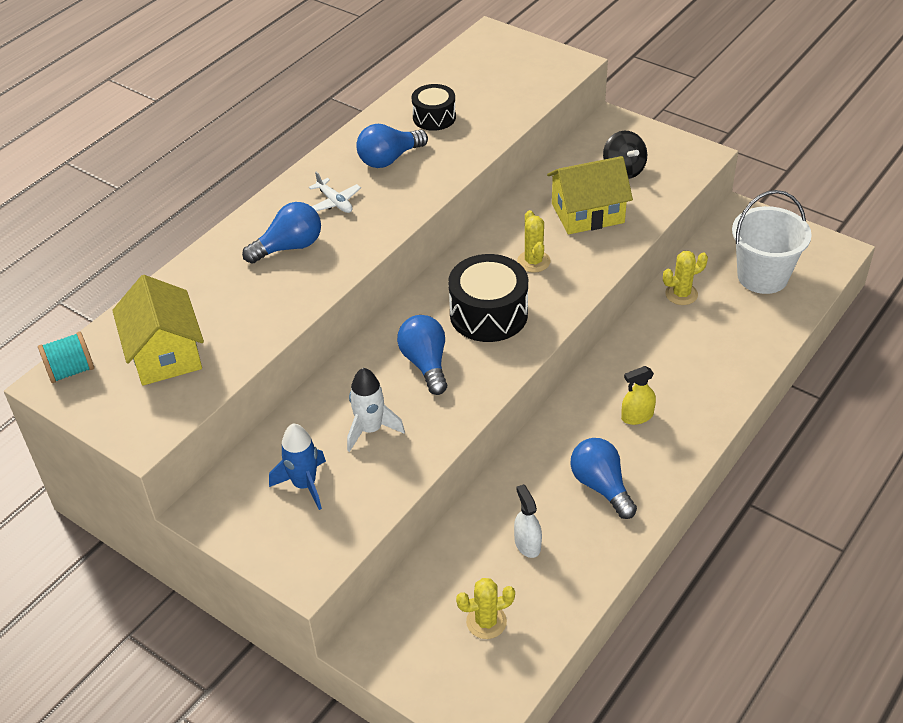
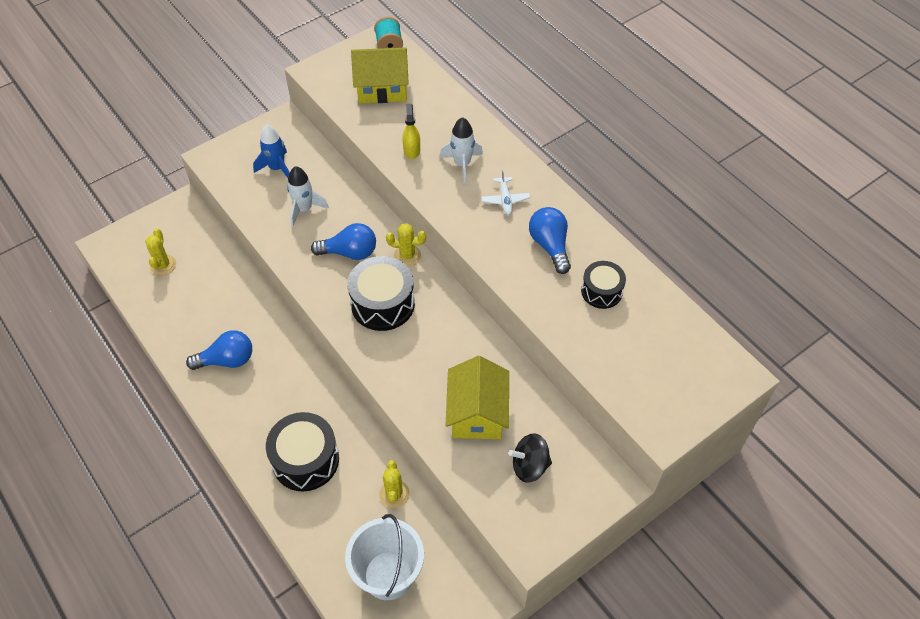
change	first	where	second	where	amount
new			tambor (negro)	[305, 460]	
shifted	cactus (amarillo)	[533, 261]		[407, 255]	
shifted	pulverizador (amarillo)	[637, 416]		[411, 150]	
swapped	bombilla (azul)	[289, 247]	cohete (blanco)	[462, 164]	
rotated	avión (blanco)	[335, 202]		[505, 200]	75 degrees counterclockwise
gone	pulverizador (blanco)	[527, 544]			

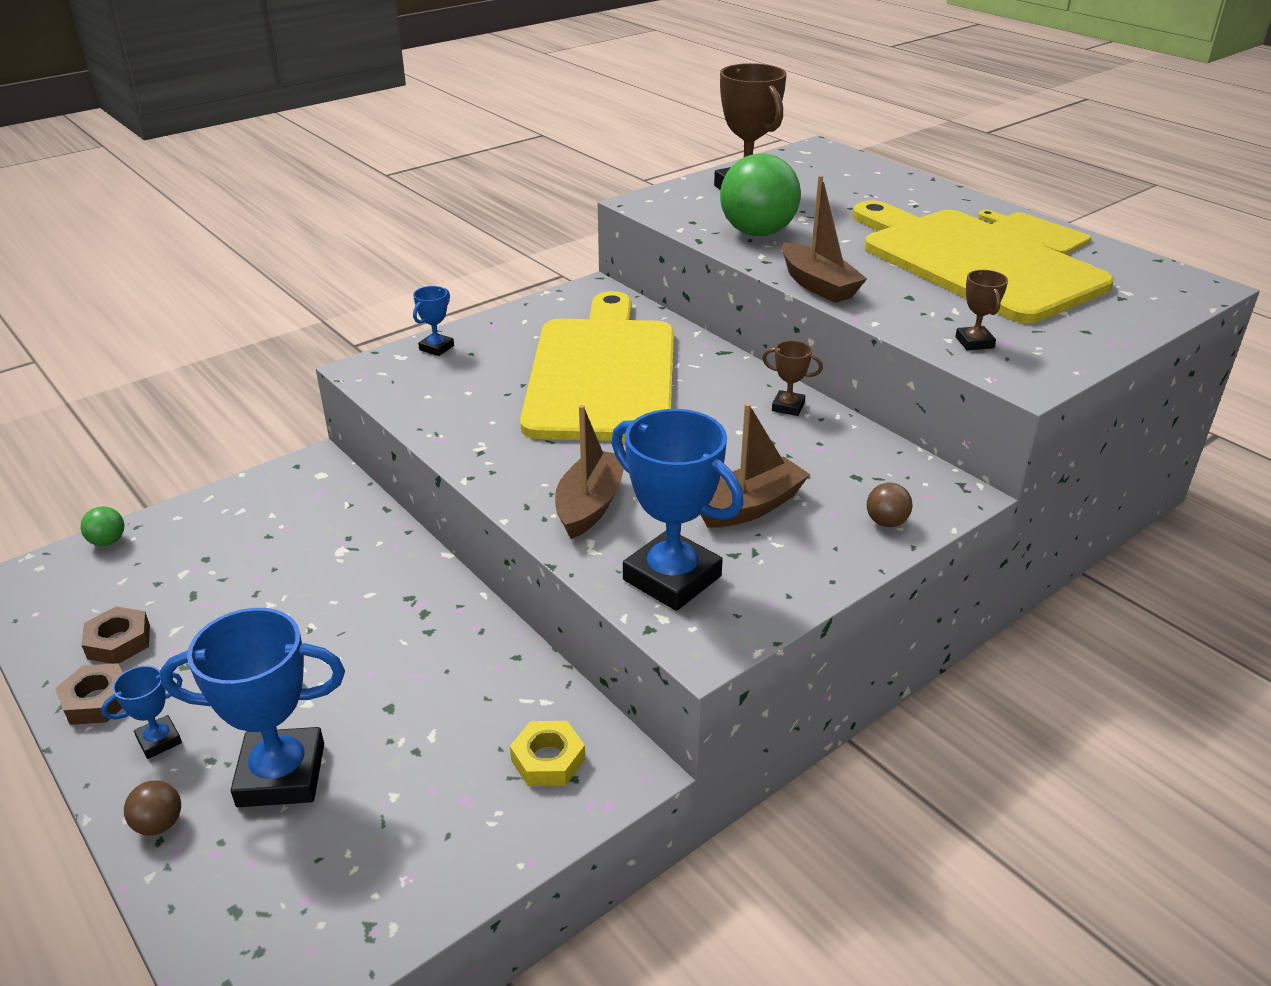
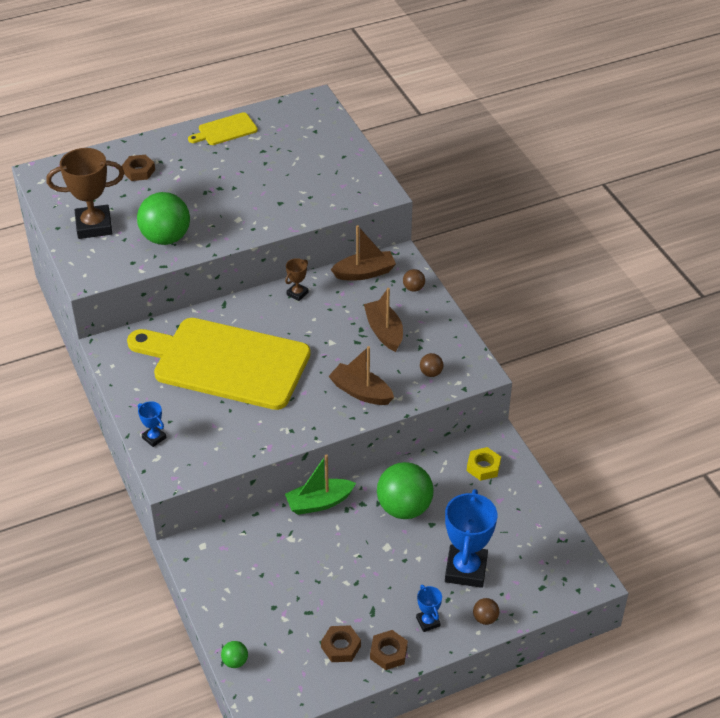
change	first	where	second	where	amount
new			tuerca (marrón)	[139, 171]	
new			barco (verde)	[319, 502]	
shifted	barco (marrón)	[818, 285]		[364, 273]	
new			pelota (verde)	[404, 508]	
swapped	trofeo (azul)	[672, 578]	pelota (marrón)	[431, 373]	
gone	tabla de cortar (amarillo)	[974, 262]			
gone	trofeo (marrón)	[974, 342]			

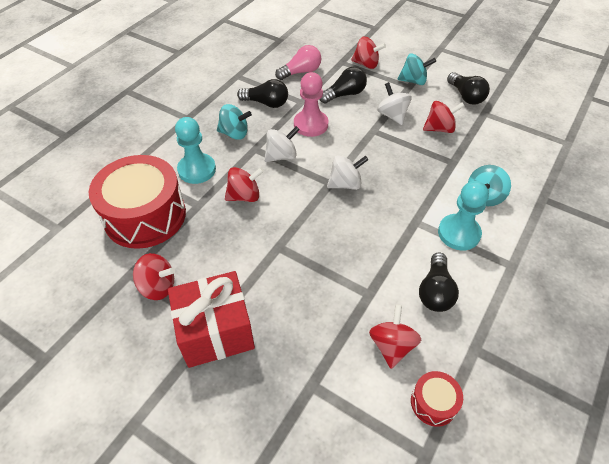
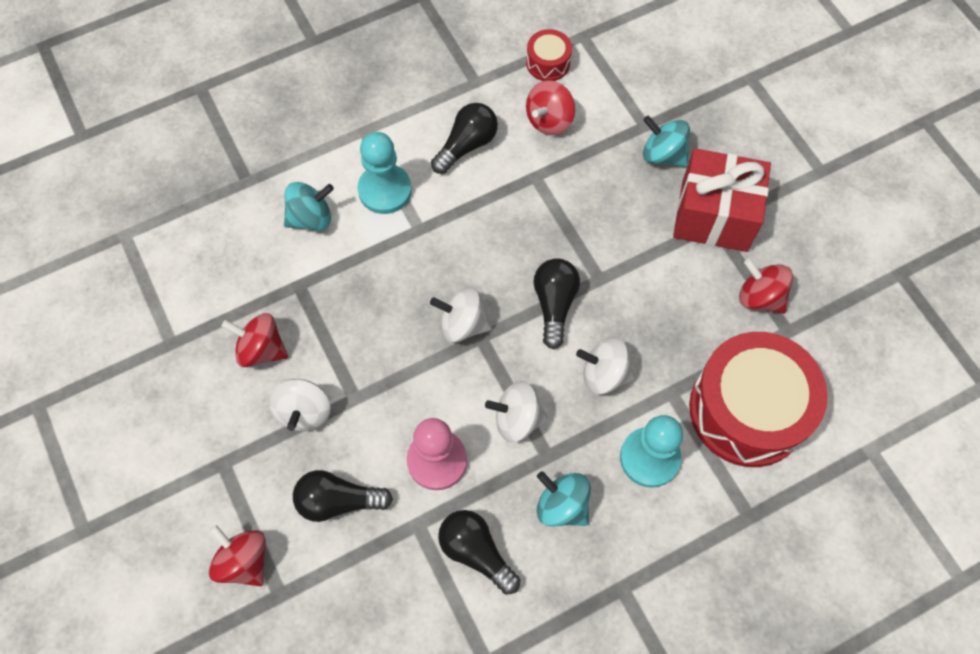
change	first	where	second	where	amount
shifted	bombilla (negro)	[466, 96]		[554, 304]	
repainted	peonza (rojo)	[244, 196]	peonza (blanco)	[604, 374]	
shifted	peonza (turquesa)	[413, 81]		[663, 154]	
gone	bombilla (rosa)	[301, 72]			

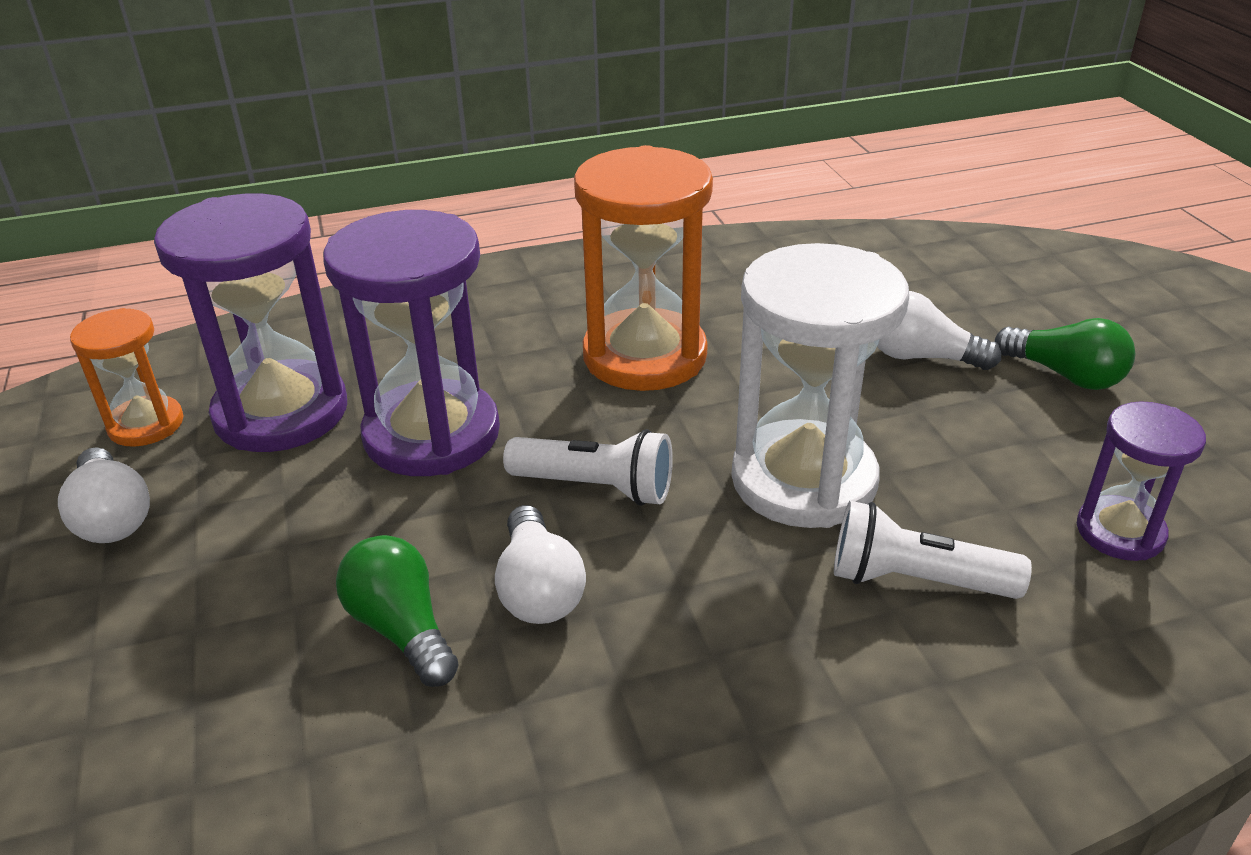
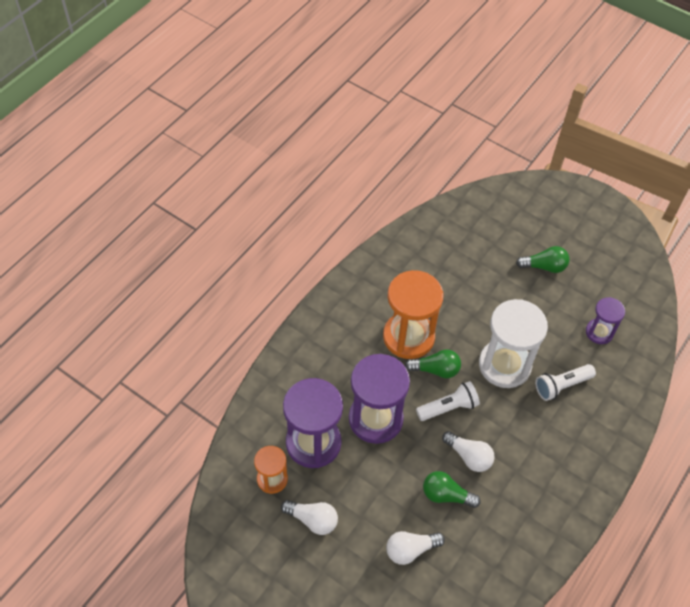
change	first	where	second	where	amount
shifted	bombilla (blanco)	[921, 357]		[410, 550]	
new			bombilla (verde)	[435, 370]	

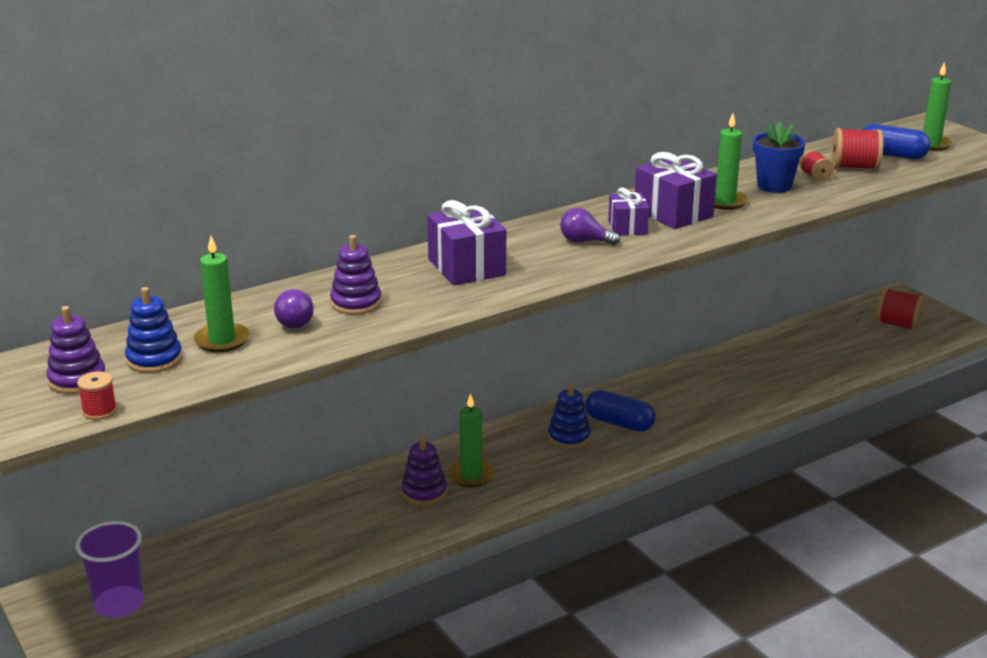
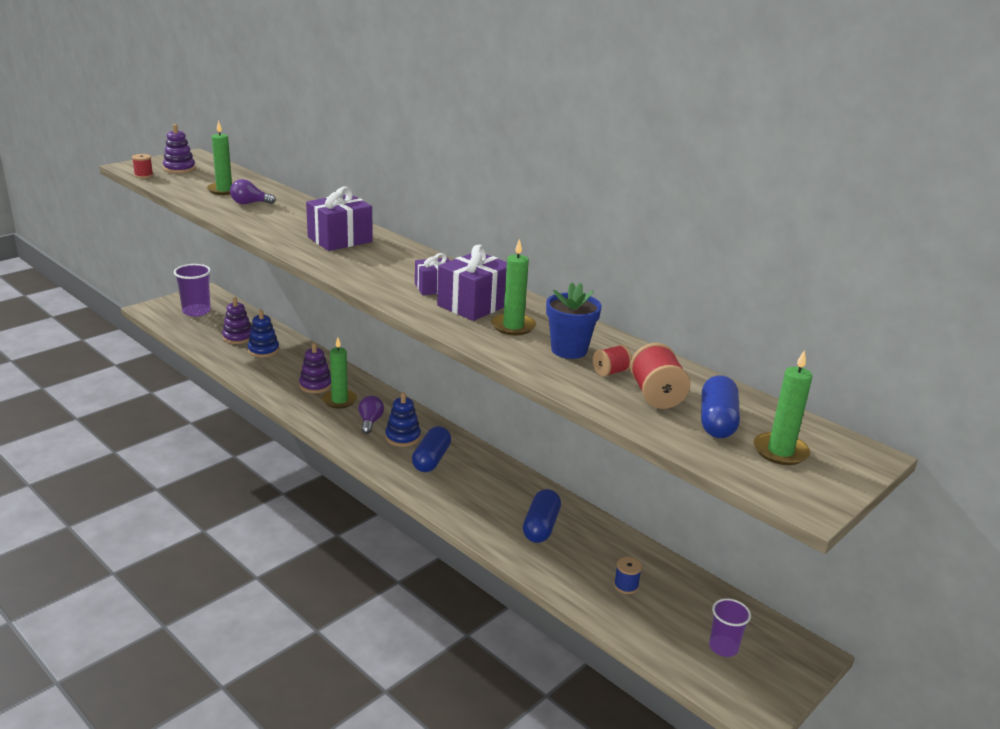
change	first	where	second	where	amount
shifted	juguete apilable (morado)	[356, 303]		[238, 337]	
shifted	juguete apilable (azul)	[154, 359]		[263, 350]	
shifted	bombilla (morado)	[584, 241]		[370, 422]	
new			cápsula (azul)	[541, 527]	
new			carrete (azul)	[626, 585]	
swapped	carrete (rojo)	[898, 325]	vaso (morado)	[723, 647]	

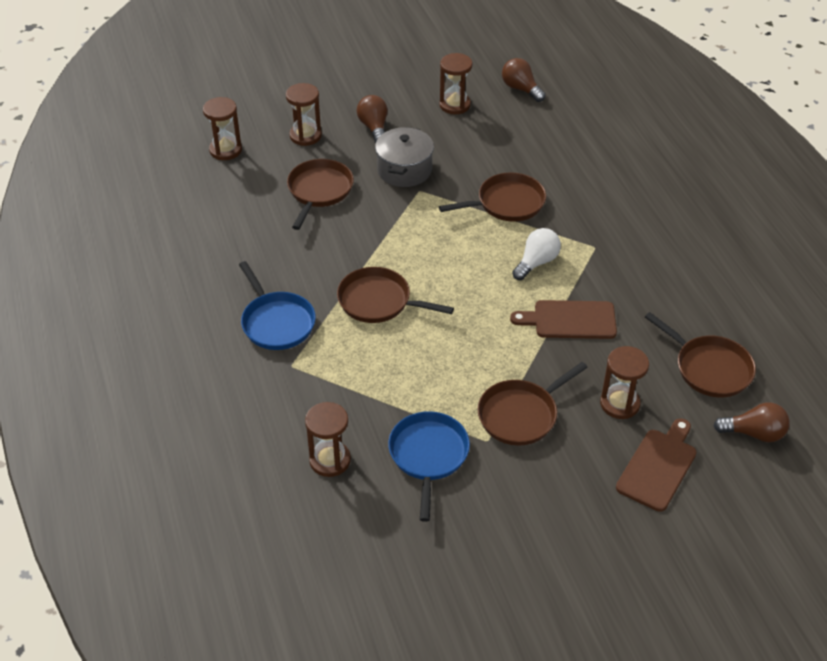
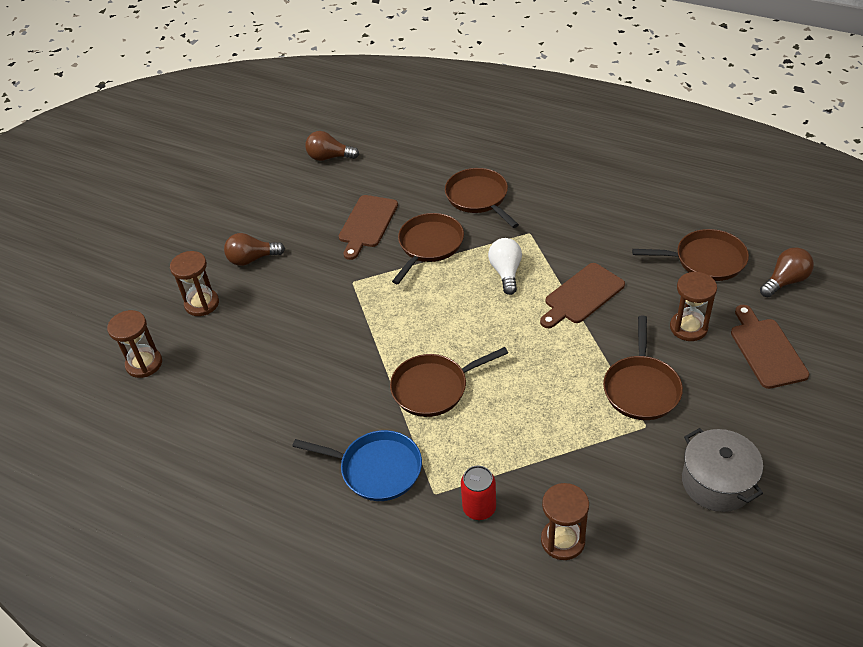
change	first	where	second	where	amount
rotated	bombilla (marrón)	[374, 127]		[252, 259]	45 degrees counterclockwise
new			tabla de cortar (marrón)	[367, 224]	
shifted	sartén (marrón)	[319, 191]		[479, 198]	
new			lata (rojo)	[479, 508]	
shifted	olla (gris)	[404, 170]		[717, 482]	
gone	sartén (azul)	[428, 456]			
gone	reloj de arena (marrón)	[454, 105]			

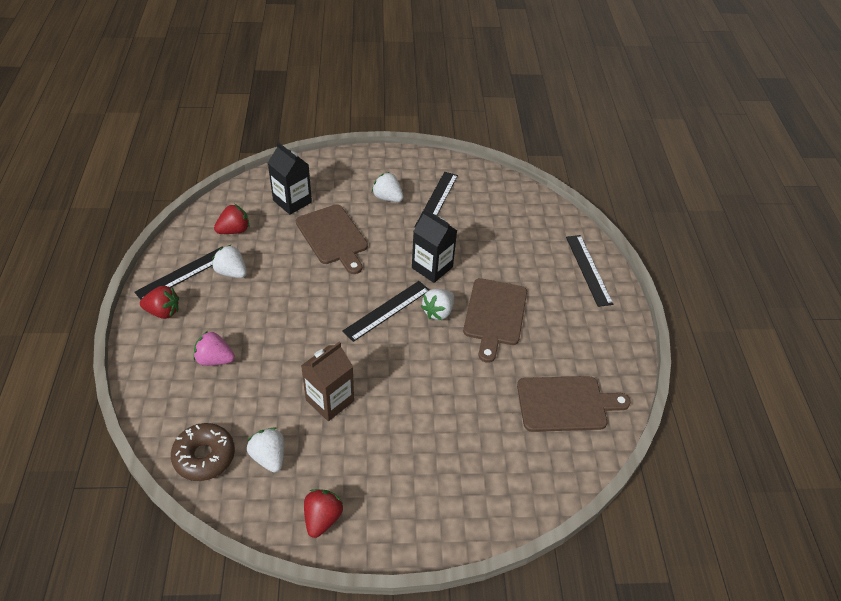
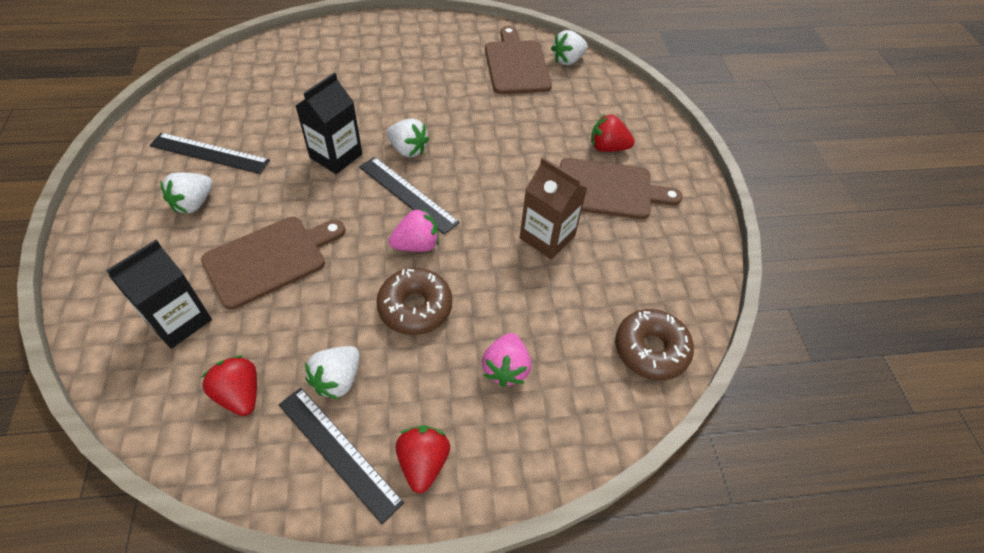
change	first	where	second	where	amount
new			rosquilla (marrón)	[415, 307]	
new			fresa (rosa)	[416, 245]	
shifted	fresa (blanco)	[269, 457]		[568, 60]	
shifted	tabla de cortar (marrón)	[495, 315]		[609, 189]	
shifted	fresa (rojo)	[322, 518]		[607, 148]	
gone	regla (negro)	[588, 269]			

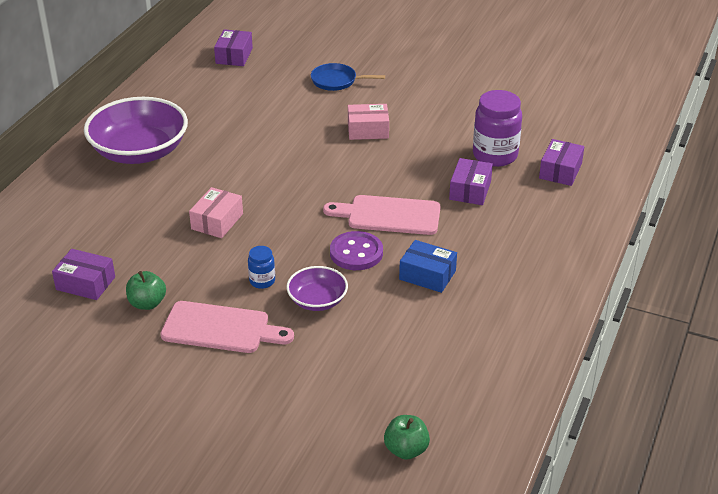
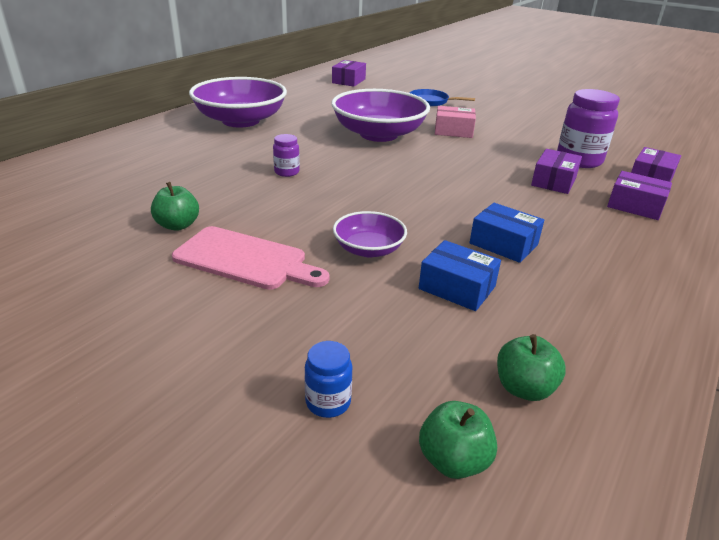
change	first	where	second	where	amount
swapped	caja (rosa)	[217, 221]	tarro (morado)	[287, 172]	
shifted	tarro (azul)	[262, 281]		[328, 402]	
new			cuenco (morado)	[378, 134]	
new			caja (azul)	[457, 288]	
new			manzana (verde)	[524, 388]	
shifted	caja (morado)	[85, 283]		[635, 206]	
gone	tabla de cortar (rosa)	[389, 215]			
gone	botón (morado)	[356, 253]			

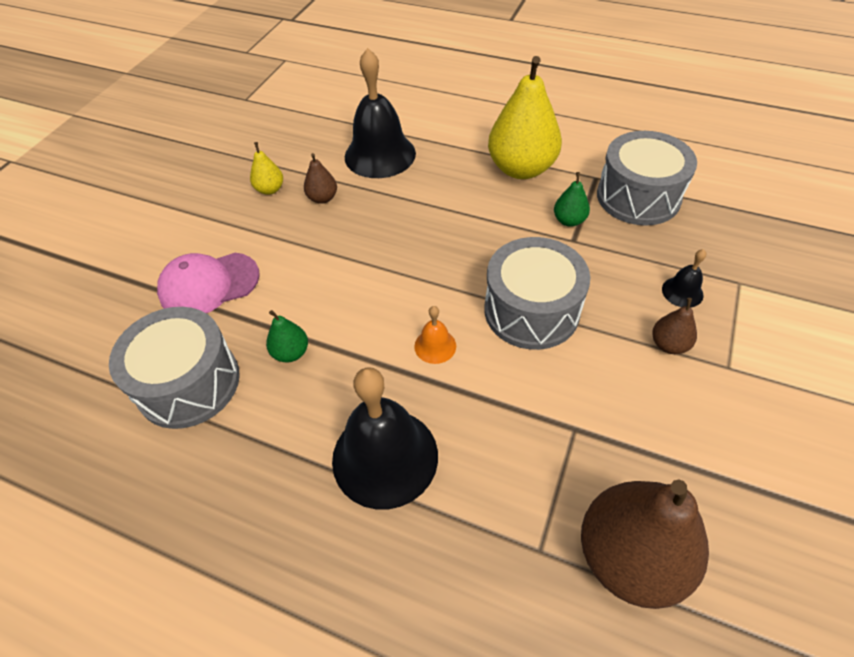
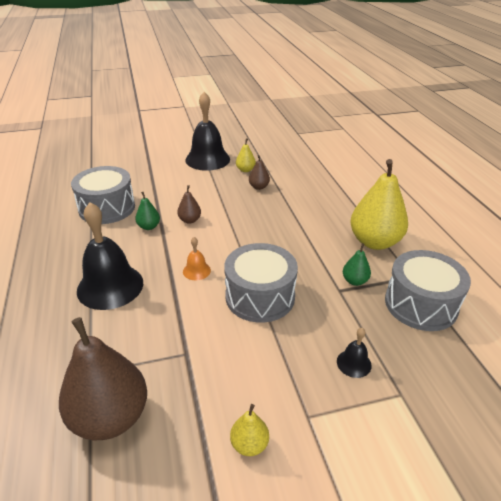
change	first	where	second	where	amount
shifted	pera (marrón)	[669, 344]		[190, 220]	
shifted	campana (negro)	[380, 155]		[207, 159]	
new			pera (amarillo)	[249, 444]	
gone	gorra (rosa)	[209, 284]			

